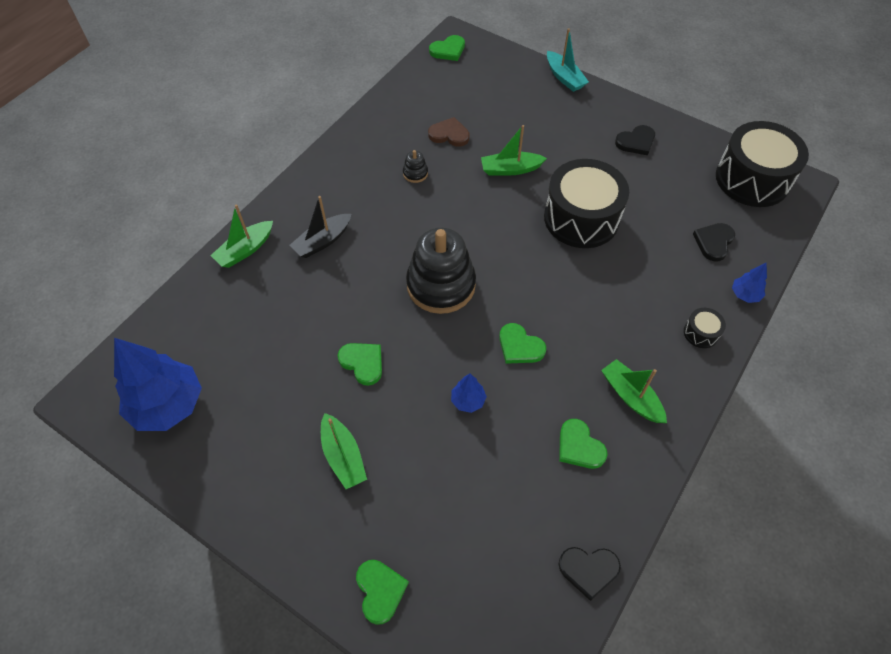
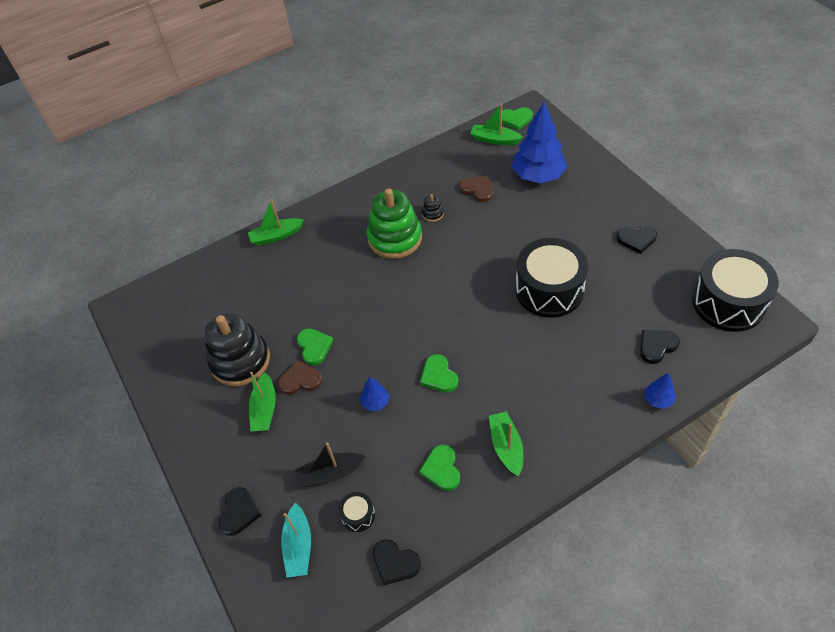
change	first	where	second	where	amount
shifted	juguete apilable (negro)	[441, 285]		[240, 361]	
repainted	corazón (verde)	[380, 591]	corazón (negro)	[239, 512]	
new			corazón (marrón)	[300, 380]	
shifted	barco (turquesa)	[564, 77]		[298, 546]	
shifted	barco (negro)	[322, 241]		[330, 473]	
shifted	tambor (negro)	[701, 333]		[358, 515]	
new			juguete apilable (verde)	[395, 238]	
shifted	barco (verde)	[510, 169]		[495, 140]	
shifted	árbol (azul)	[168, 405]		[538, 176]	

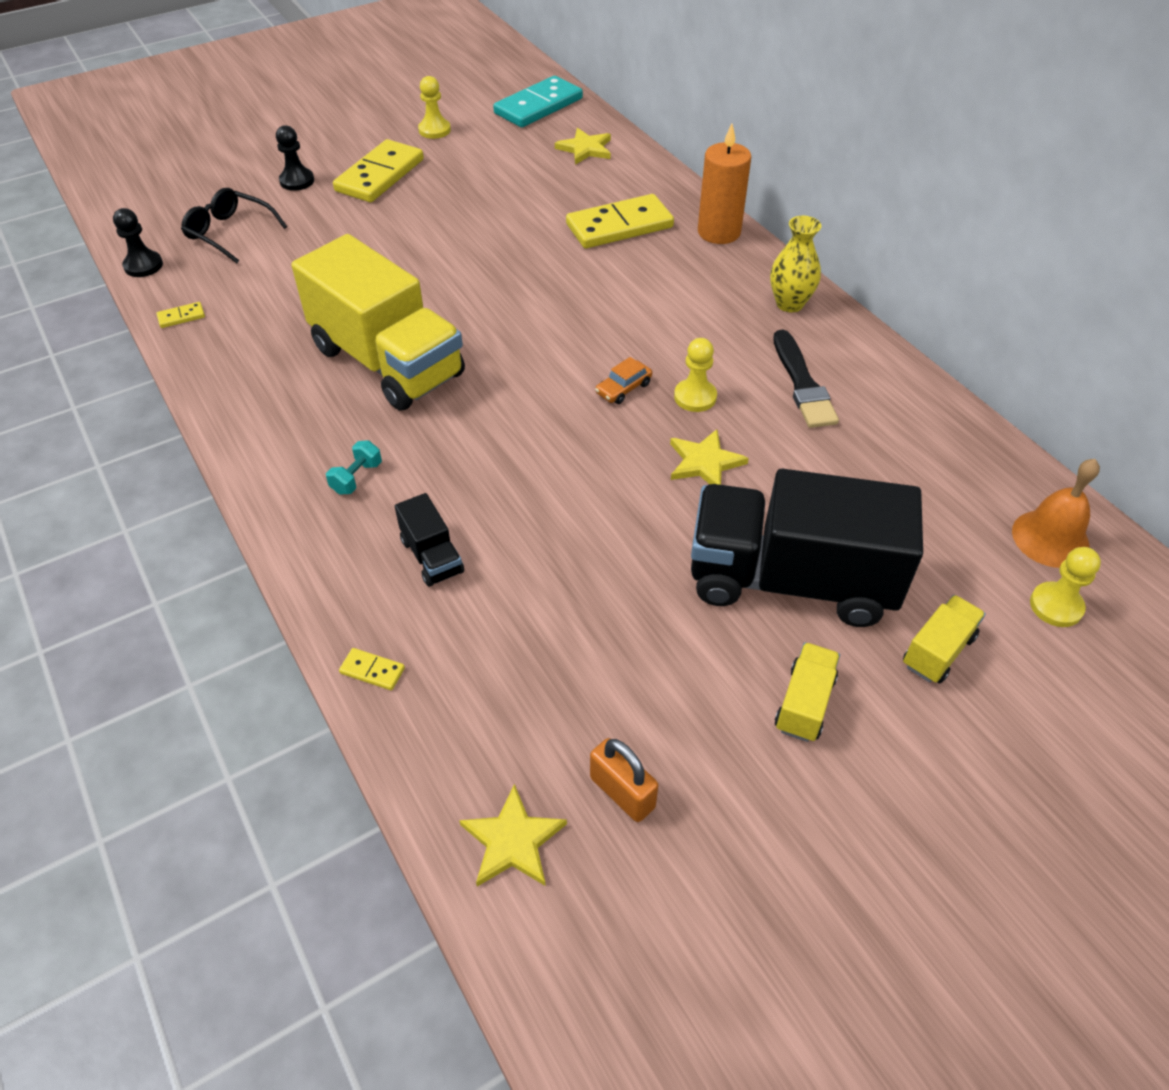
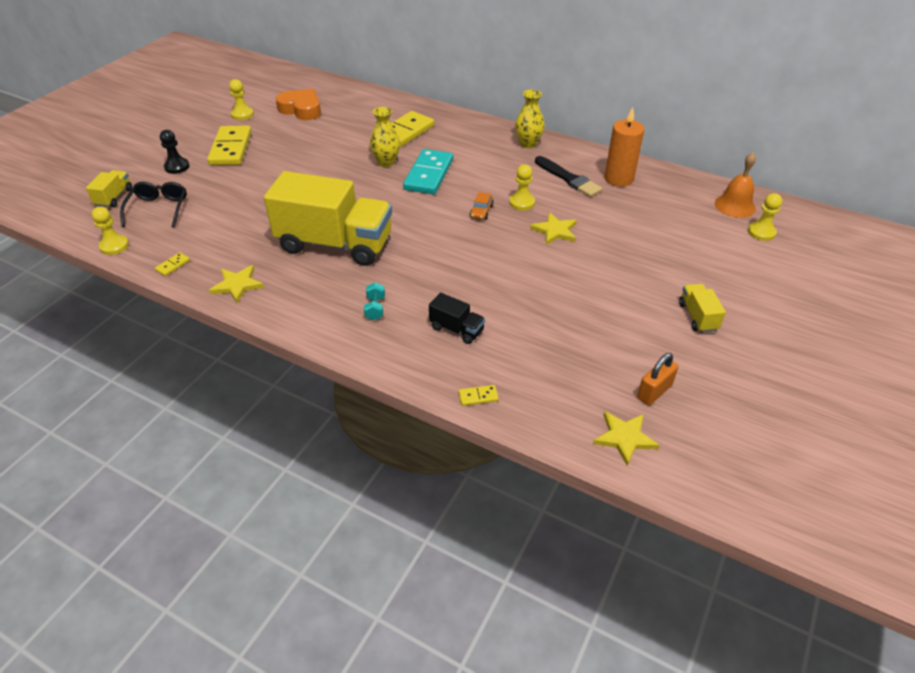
change	first	where	second	where	amount
shifted	camión (amarillo)	[938, 651]		[114, 197]	
repainted	peón (negro)	[143, 266]	peón (amarillo)	[114, 246]	
rotated	gafas (negro)	[229, 233]		[158, 209]	90 degrees clockwise
shifted	estrella (amarillo)	[585, 149]		[237, 285]	
new			corazón (naranja)	[301, 109]	
new			florero (amarillo)	[386, 162]	
shifted	ficha de dominó (turquesa)	[538, 106]		[429, 174]	
shifted	vela (naranja)	[719, 232]		[619, 179]	
rotated	candado (naranja)	[622, 792]		[654, 392]	60 degrees counterclockwise
gone	camión (negro)	[790, 580]			

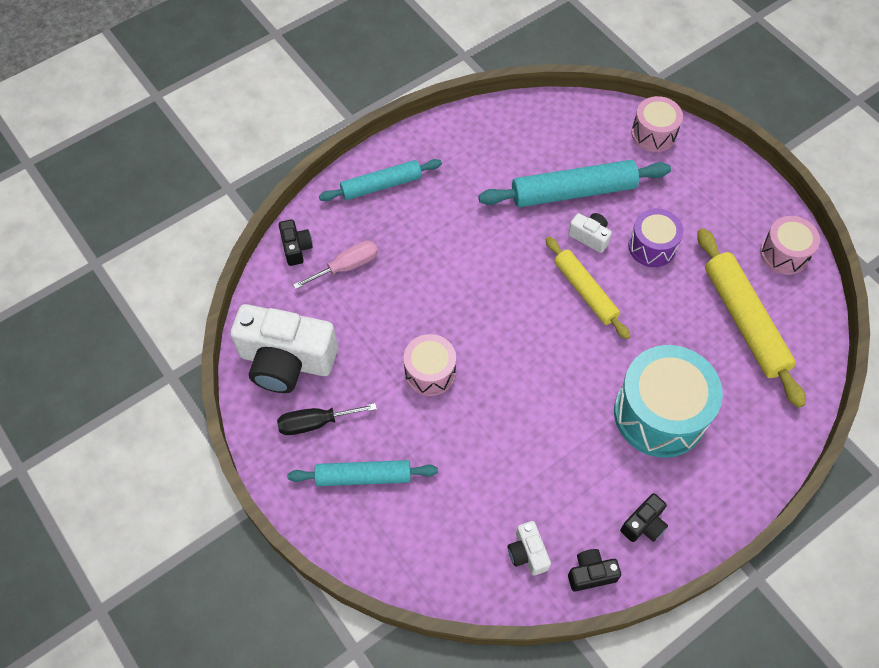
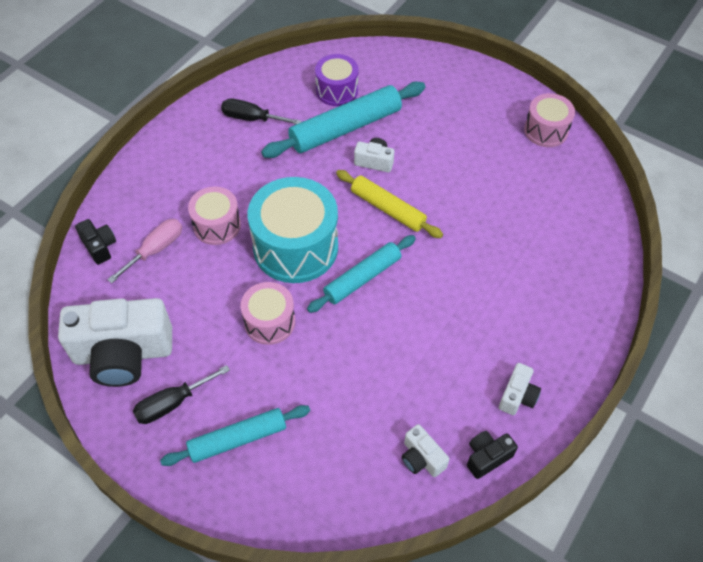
change	first	where	second	where	amount
shifted	tambor (rosa)	[653, 134]		[217, 225]	
new			destornillador (negro)	[252, 118]	
shifted	tambor (turquesa)	[659, 414]		[295, 247]	
shifted	rodillo (turquesa)	[381, 185]		[362, 278]	
shifted	tambor (morado)	[652, 247]		[337, 90]	
repainted	cámara (negro)	[644, 524]	cámara (blanco)	[517, 396]	
gone	rodillo (amarillo)	[744, 321]			

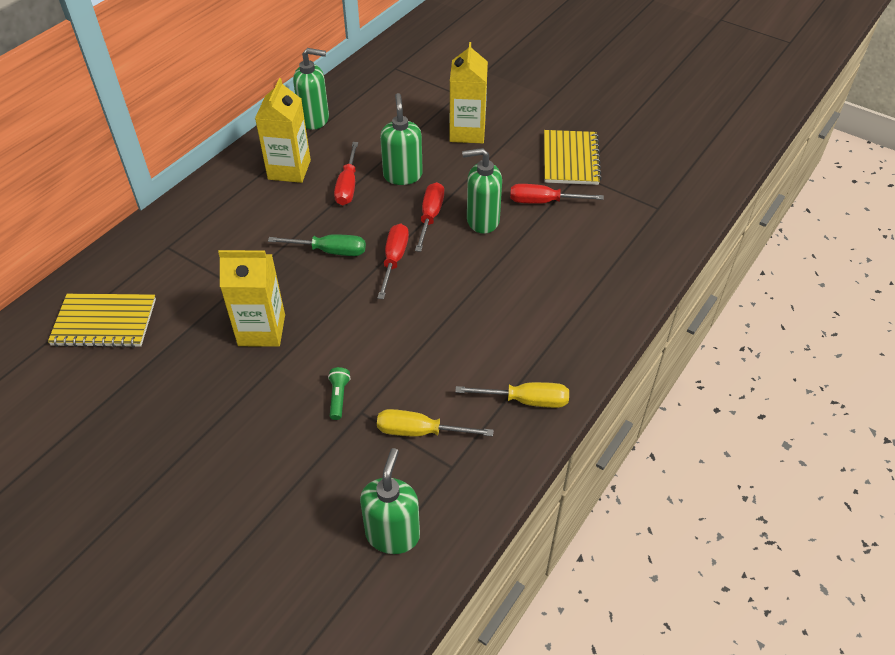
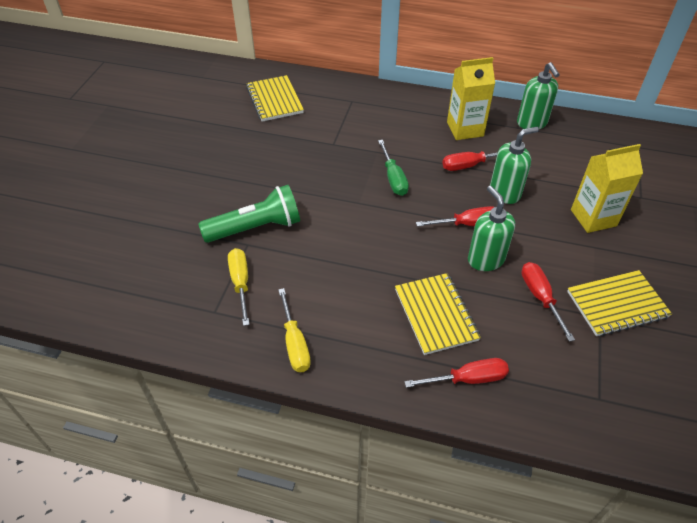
change	first	where	second	where	amount
scaled	lámpara de mano (verde)	[338, 397]		[256, 228]	x2.41
new			cuaderno (amarillo)	[436, 314]	
shifted	destornillador (rojo)	[394, 260]		[467, 379]	
gone	cartón de leche (amarillo)	[261, 330]			
gone	dispensador de jabón (verde)	[392, 534]			

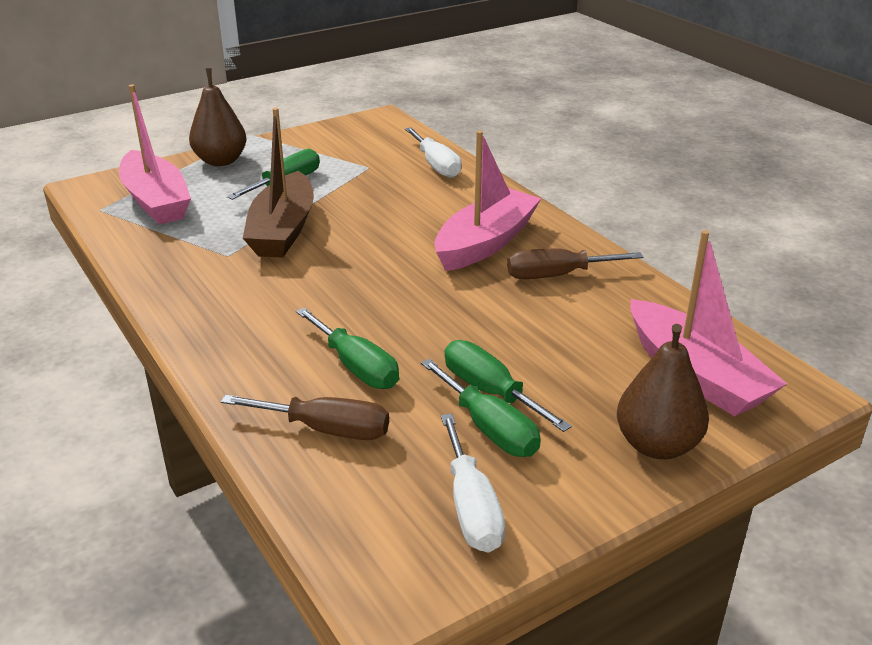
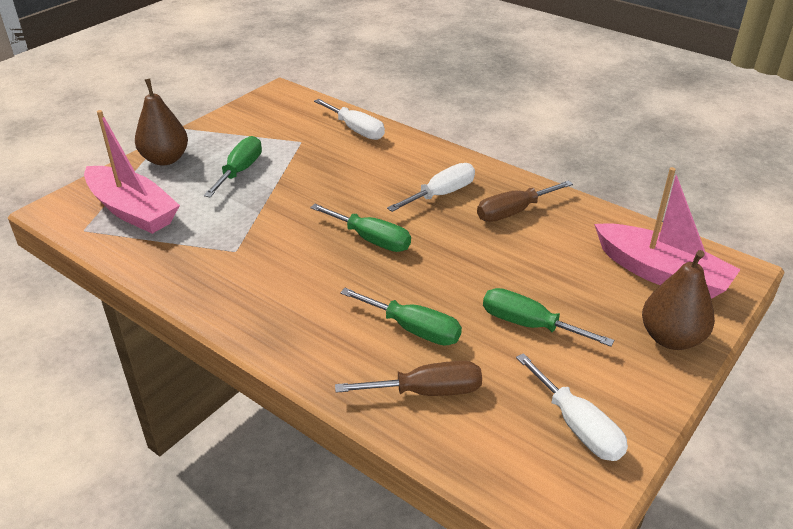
change	first	where	second	where	amount
shifted	destornillador (verde)	[489, 428]		[371, 239]	
swapped	barco (rosa)	[485, 243]	destornillador (blanco)	[441, 194]	
gone	barco (marrón)	[283, 230]			

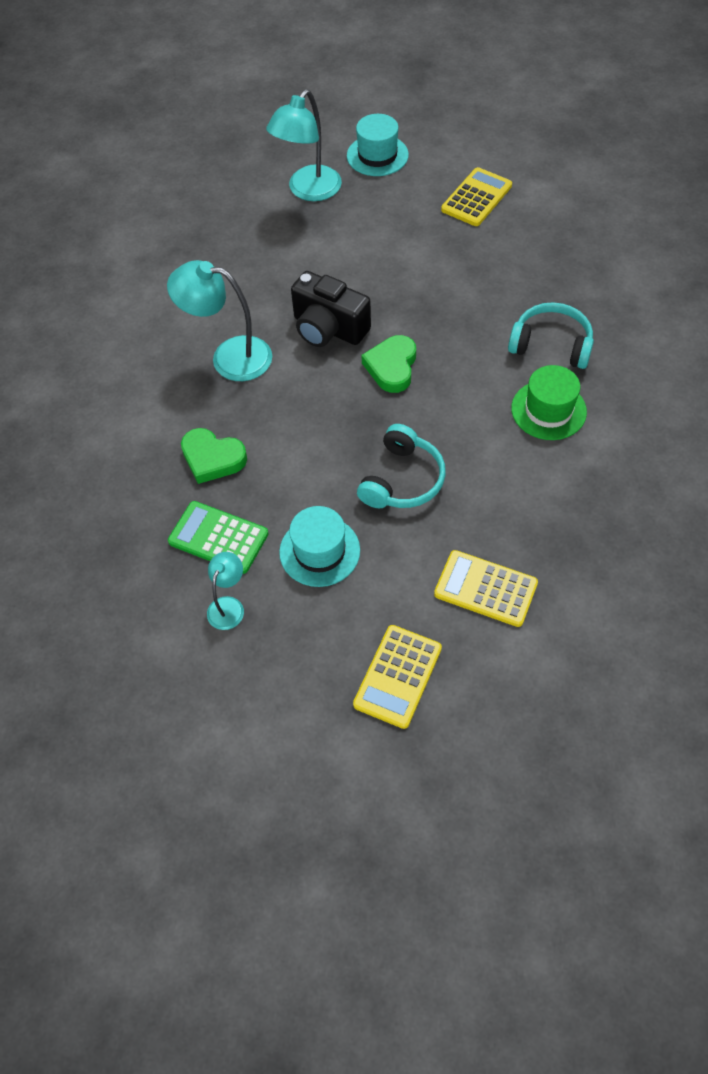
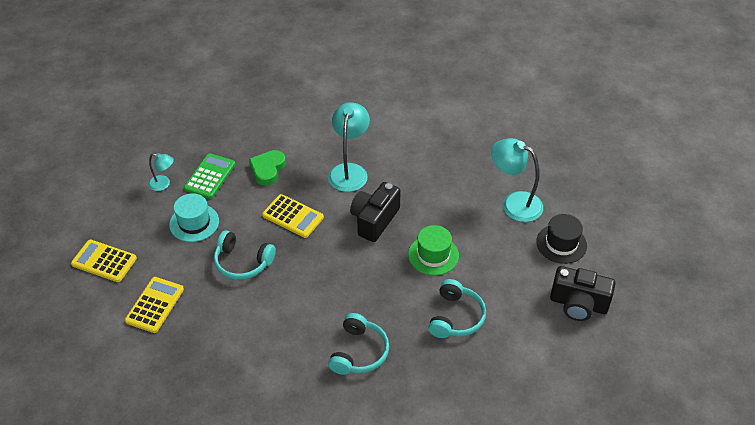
change	first	where	second	where	amount
shifted	calculadora (amarillo)	[476, 198]		[293, 216]	
shifted	sombrero (verde)	[548, 410]		[433, 255]	
new			auriculares (turquesa)	[456, 317]	
repainted	sombrero (turquesa)	[377, 155]	sombrero (negro)	[561, 243]	
new			cámara (negro)	[578, 304]	
gone	corazón (verde)	[392, 367]			

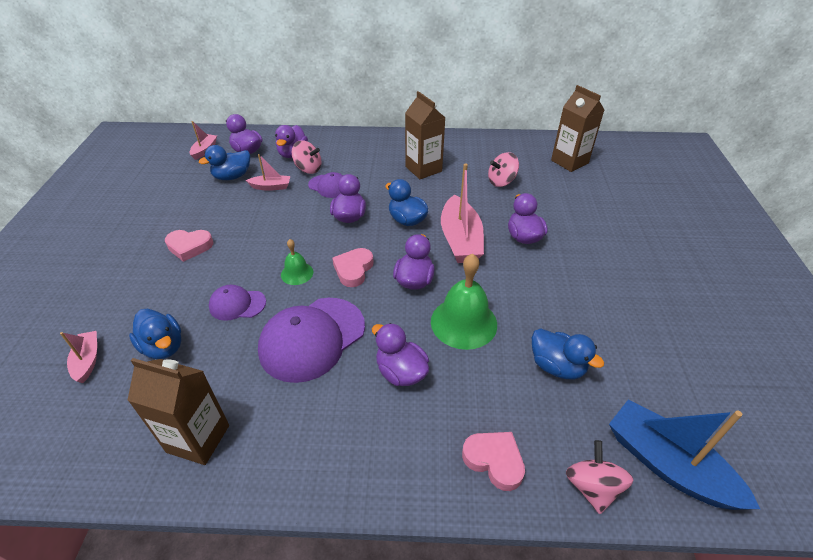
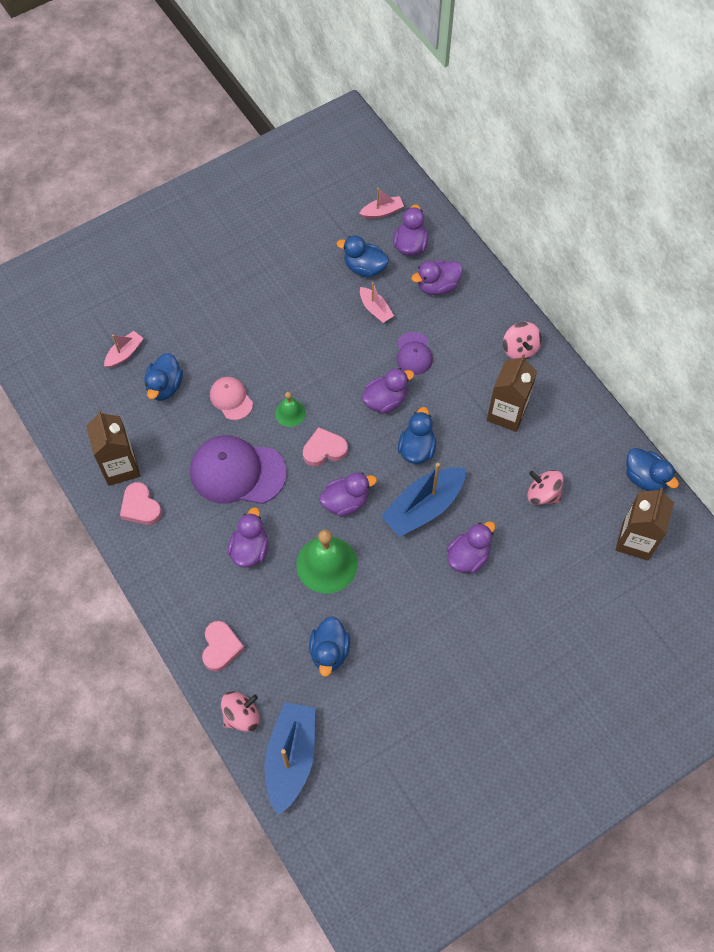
change	first	where	second	where	amount
shifted	corazón (rosa)	[189, 247]		[141, 507]	
repainted	gorra (morado)	[237, 304]	gorra (rosa)	[231, 399]	
repainted	barco (rosa)	[460, 240]	barco (azul)	[423, 507]	
shifted	peonza (rosa)	[308, 169]		[520, 349]	
new			pato (azul)	[645, 478]	

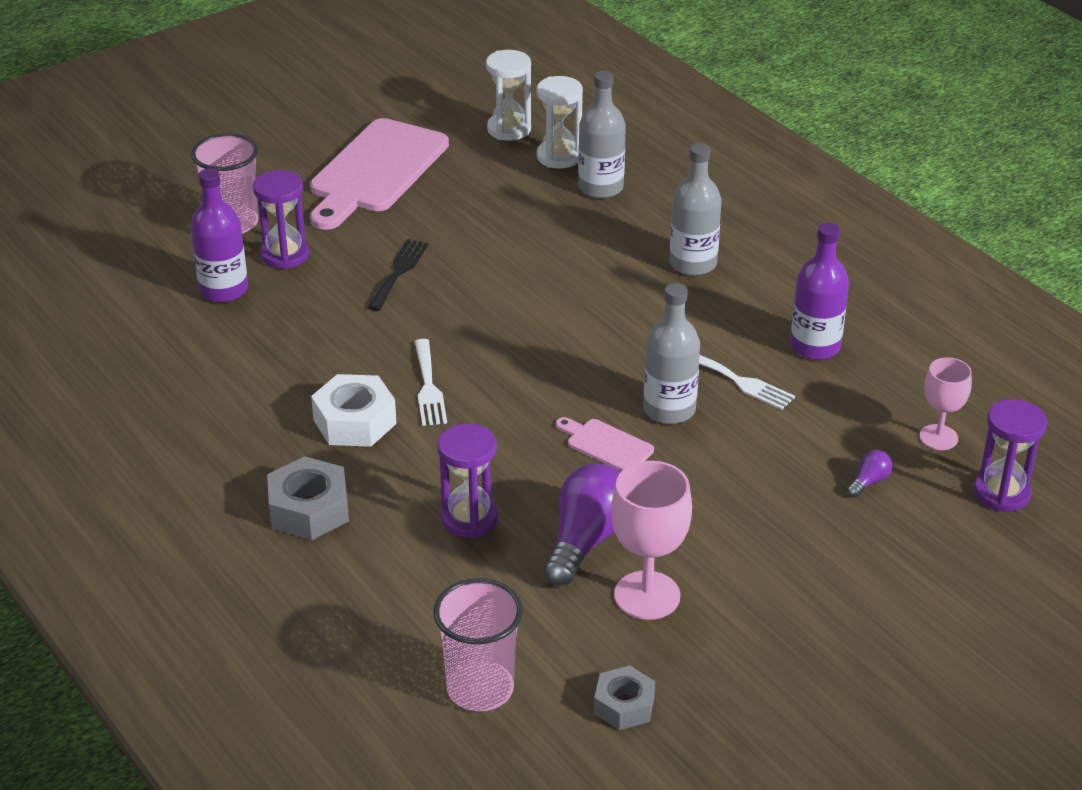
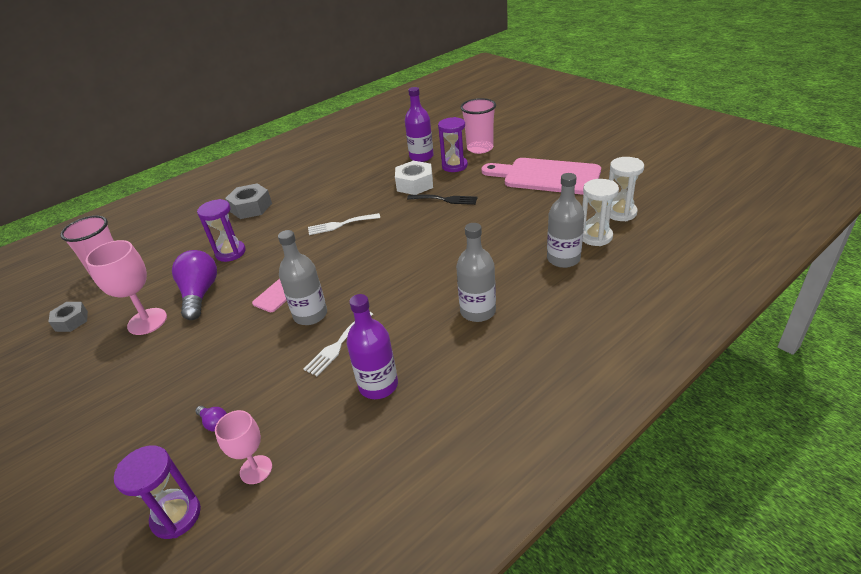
change	first	where	second	where	amount
rotated	bombilla (morado)	[586, 540]		[200, 294]	120 degrees counterclockwise
shifted	tuerca (blanco)	[355, 422]		[415, 184]	

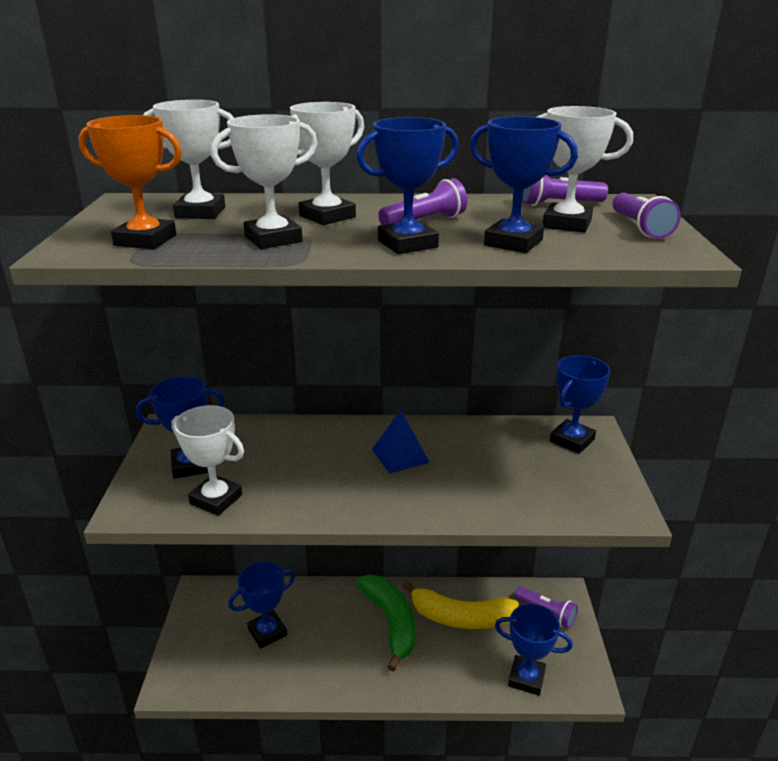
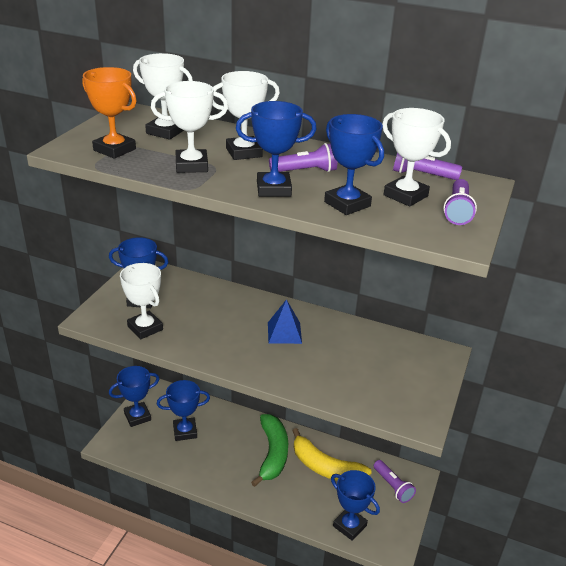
change	first	where	second	where	amount
shifted	trofeo (azul)	[572, 440]		[137, 416]	

